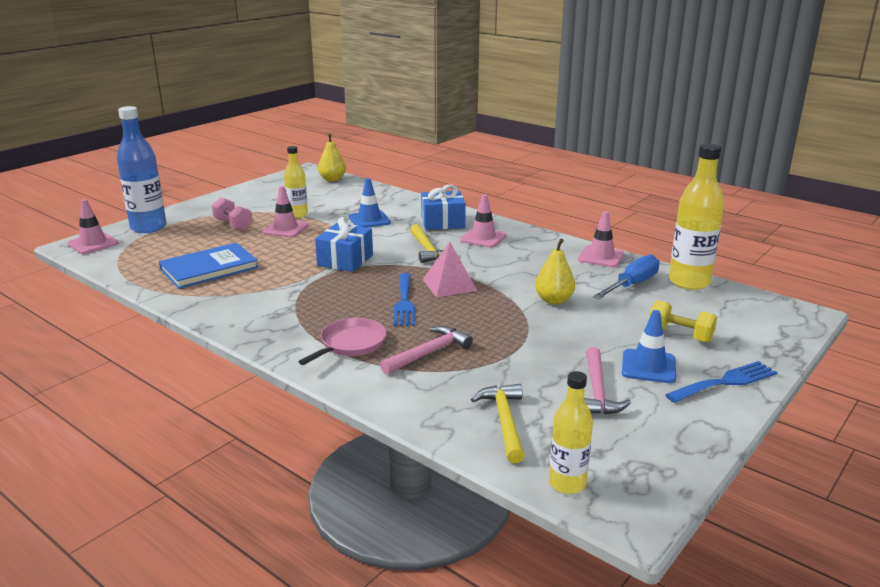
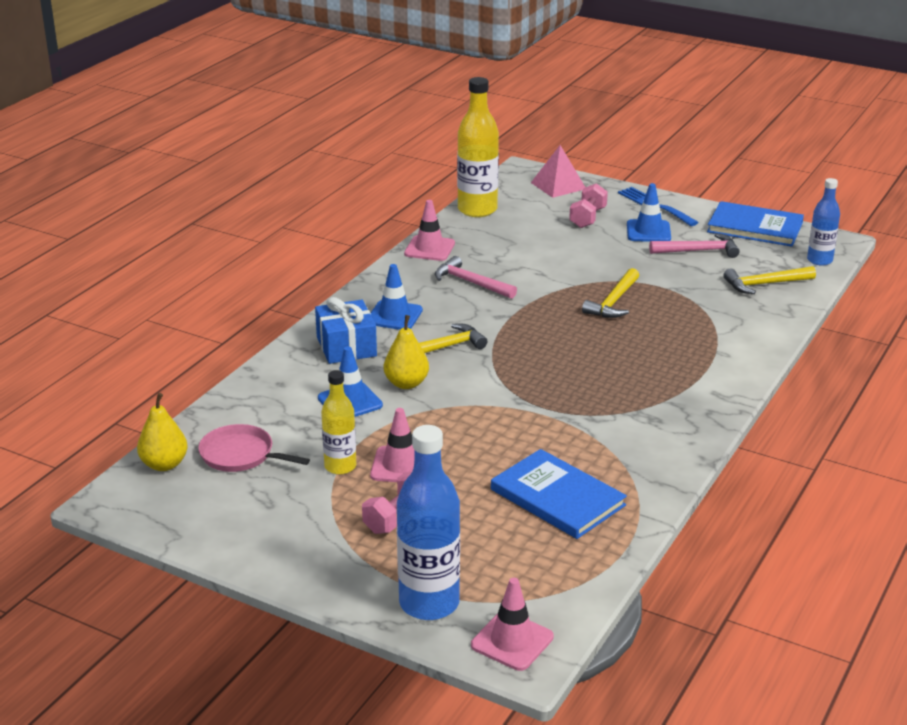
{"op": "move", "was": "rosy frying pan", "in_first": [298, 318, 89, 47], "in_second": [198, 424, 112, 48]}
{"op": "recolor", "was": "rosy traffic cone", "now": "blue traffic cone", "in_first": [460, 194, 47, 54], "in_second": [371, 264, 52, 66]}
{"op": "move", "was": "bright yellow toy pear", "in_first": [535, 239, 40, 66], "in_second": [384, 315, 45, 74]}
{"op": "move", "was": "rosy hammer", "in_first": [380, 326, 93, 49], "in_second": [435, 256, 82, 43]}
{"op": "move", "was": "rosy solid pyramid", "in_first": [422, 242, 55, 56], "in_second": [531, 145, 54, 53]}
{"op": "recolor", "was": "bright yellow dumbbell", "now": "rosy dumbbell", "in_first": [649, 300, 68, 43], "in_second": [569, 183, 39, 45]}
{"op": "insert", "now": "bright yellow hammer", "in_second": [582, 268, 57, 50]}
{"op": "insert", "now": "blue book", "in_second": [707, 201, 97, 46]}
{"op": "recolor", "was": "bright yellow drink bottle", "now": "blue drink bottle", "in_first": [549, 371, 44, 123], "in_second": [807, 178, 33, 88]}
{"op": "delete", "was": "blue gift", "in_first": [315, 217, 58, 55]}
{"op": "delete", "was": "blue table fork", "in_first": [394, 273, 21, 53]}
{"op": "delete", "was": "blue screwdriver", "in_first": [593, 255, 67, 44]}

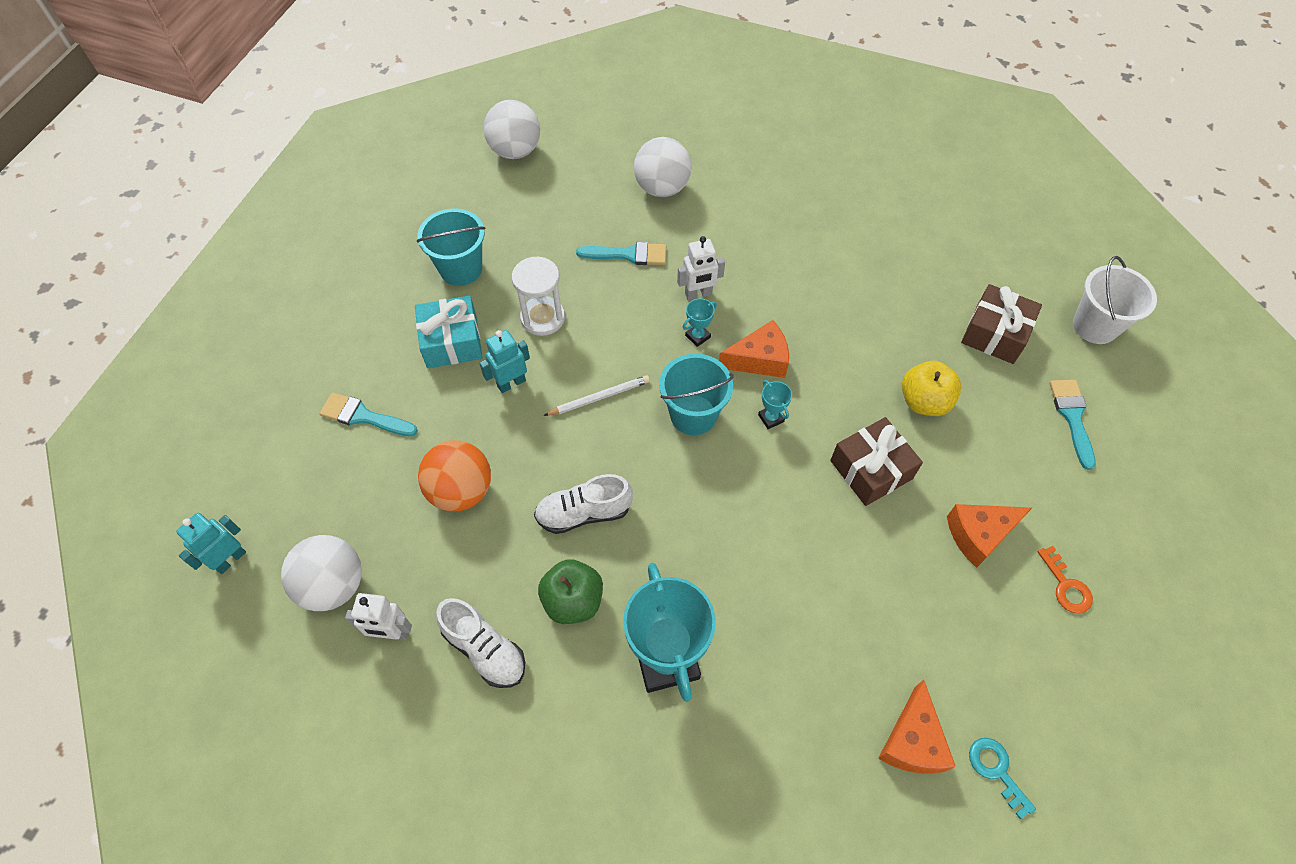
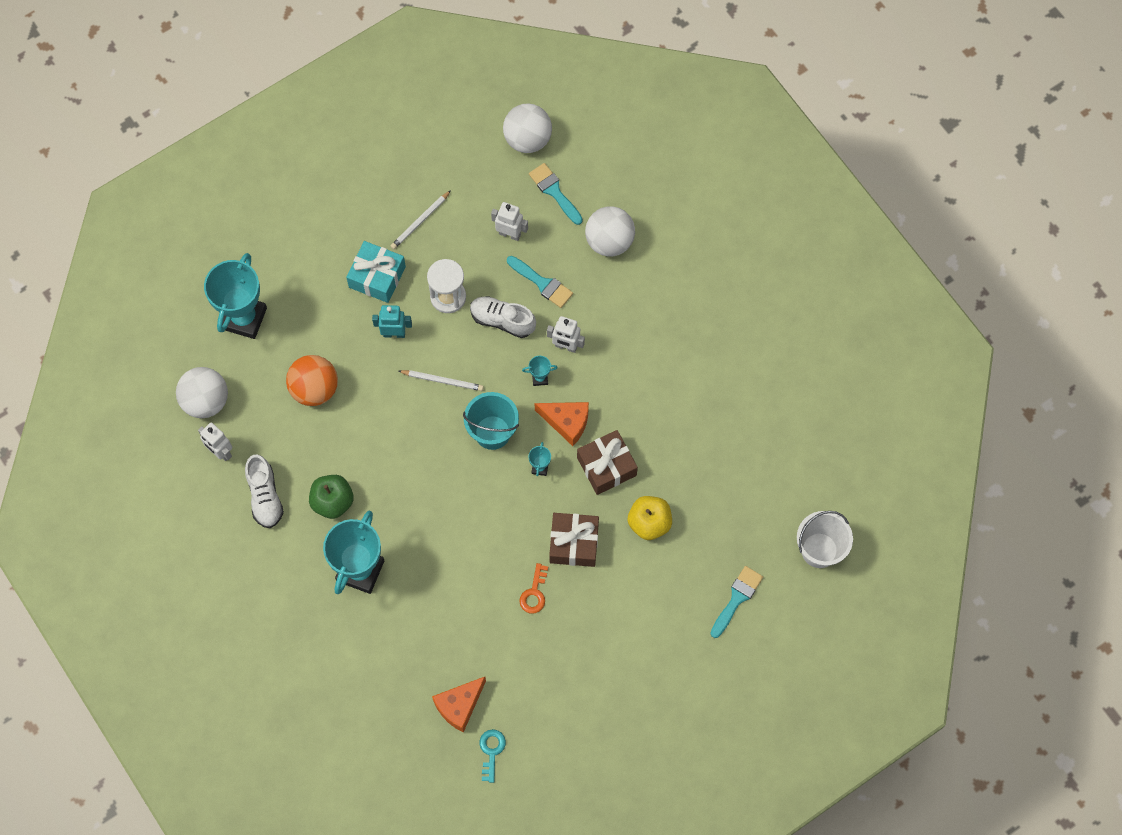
{"op": "insert", "now": "turquoise award cup", "in_second": [204, 253, 63, 86]}
{"op": "replace", "was": "turquoise sand bucket", "now": "snow-white wooden pencil", "in_first": [417, 208, 69, 78], "in_second": [391, 190, 60, 59]}
{"op": "move", "was": "snow-white shoe", "in_first": [534, 474, 99, 60], "in_second": [470, 296, 66, 42]}
{"op": "insert", "now": "snow-white toy robot", "in_second": [491, 202, 37, 39]}
{"op": "move", "was": "bright orange key", "in_first": [1037, 546, 56, 68], "in_second": [519, 563, 29, 50]}
{"op": "move", "was": "turquoise paint brush", "in_first": [320, 393, 98, 44], "in_second": [529, 163, 54, 62]}
{"op": "move", "was": "brown gift", "in_first": [961, 284, 81, 80], "in_second": [577, 430, 61, 65]}
{"op": "delete", "was": "turquoise toy robot", "in_first": [176, 513, 70, 61]}
{"op": "delete", "was": "bright orange cheese", "in_first": [947, 504, 85, 64]}

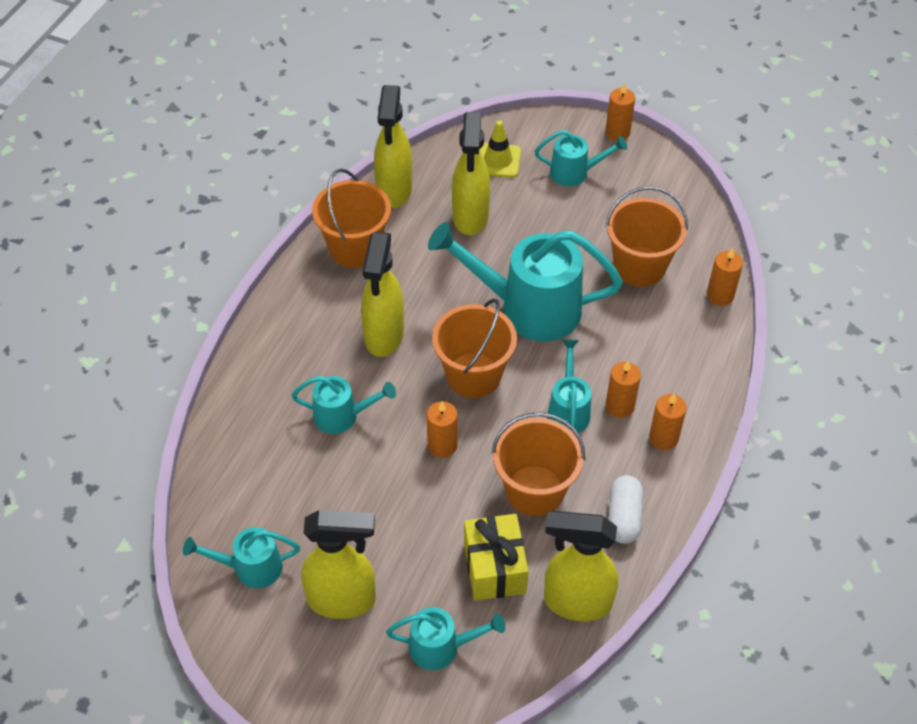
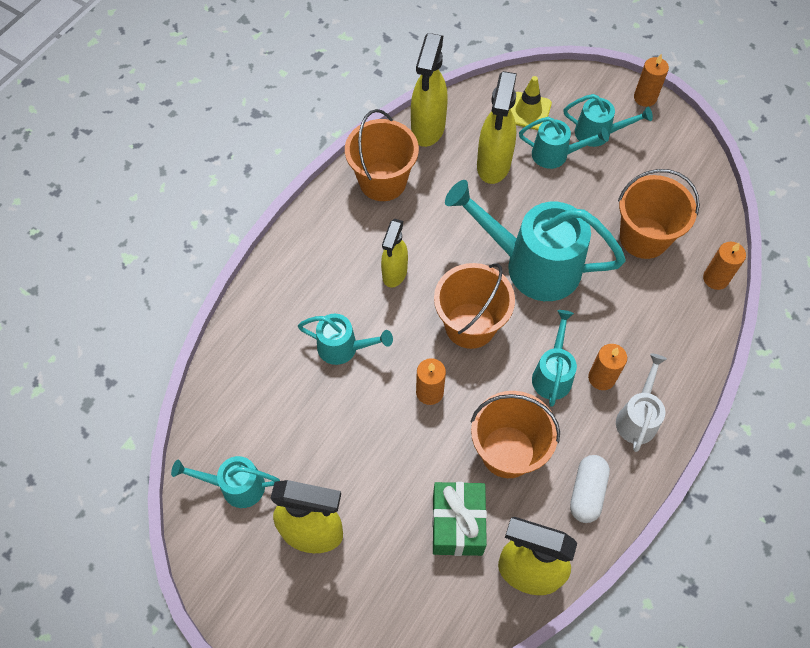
{"op": "resize", "was": "bright yellow sprayer", "in_first": [361, 232, 43, 125], "in_second": [381, 219, 27, 69], "ratio": 0.66}
{"op": "recolor", "was": "bright yellow gift", "now": "green gift", "in_first": [464, 514, 65, 87], "in_second": [432, 482, 55, 74]}
{"op": "move", "was": "turquoise watering pot", "in_first": [386, 607, 120, 63], "in_second": [519, 117, 90, 52]}
{"op": "replace", "was": "bright orange candle", "now": "snow-white watering pot", "in_first": [649, 393, 38, 57], "in_second": [616, 353, 51, 99]}

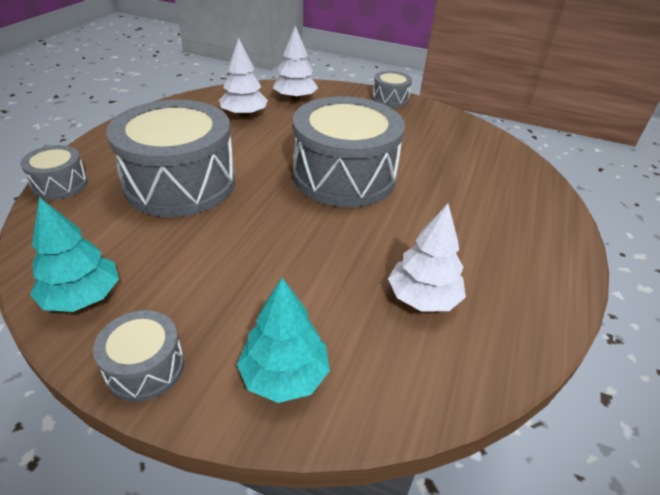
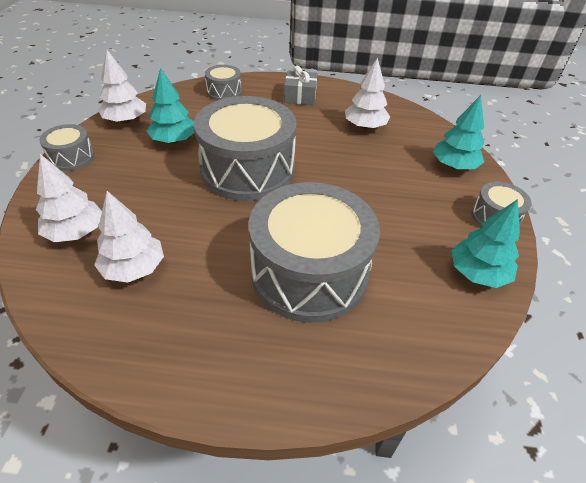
{"op": "insert", "now": "snow-white fir tree", "in_second": [98, 50, 48, 73]}
{"op": "insert", "now": "turquoise fir tree", "in_second": [147, 68, 48, 76]}
{"op": "move", "was": "grey snare drum", "in_first": [20, 145, 68, 55], "in_second": [205, 65, 37, 36]}
{"op": "insert", "now": "grey gift", "in_second": [284, 66, 33, 39]}

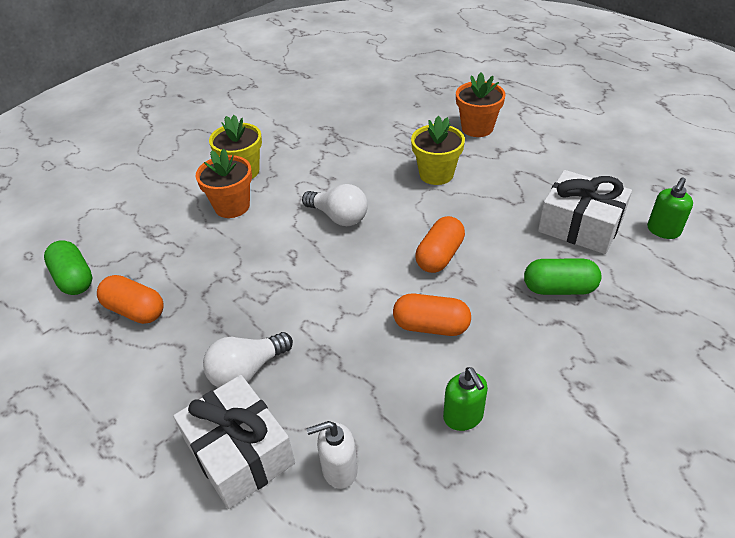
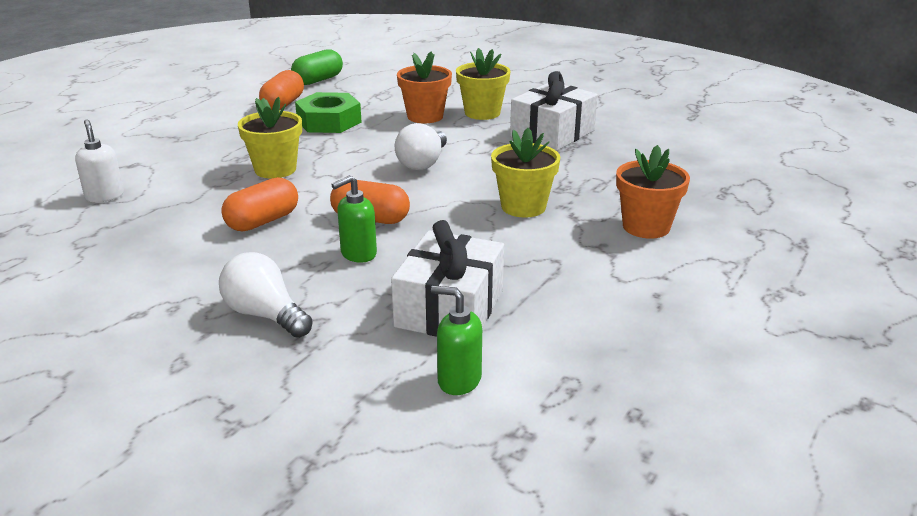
{"op": "move", "was": "snow-white bulb", "in_first": [203, 332, 90, 56], "in_second": [219, 252, 94, 86]}
{"op": "rotate", "was": "bright orange pill shape", "in_first": [393, 293, 78, 43], "in_second": [221, 177, 77, 55], "clockwise": 45}
{"op": "insert", "now": "bright yellow potted plant", "in_second": [238, 97, 64, 82]}
{"op": "insert", "now": "green hex nut", "in_second": [295, 92, 66, 41]}
{"op": "move", "was": "green pump bottle", "in_first": [443, 367, 45, 64], "in_second": [331, 175, 46, 88]}
{"op": "move", "was": "snow-white gift", "in_first": [173, 375, 122, 134], "in_second": [510, 71, 88, 80]}
{"op": "delete", "was": "green pill shape", "in_first": [524, 259, 77, 36]}

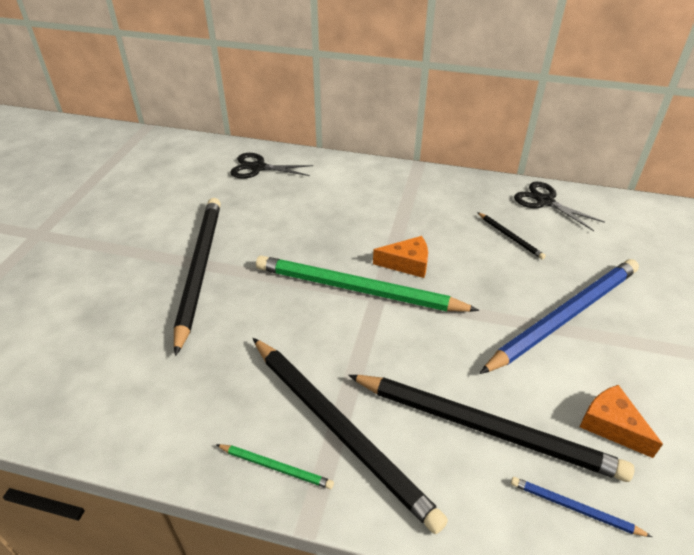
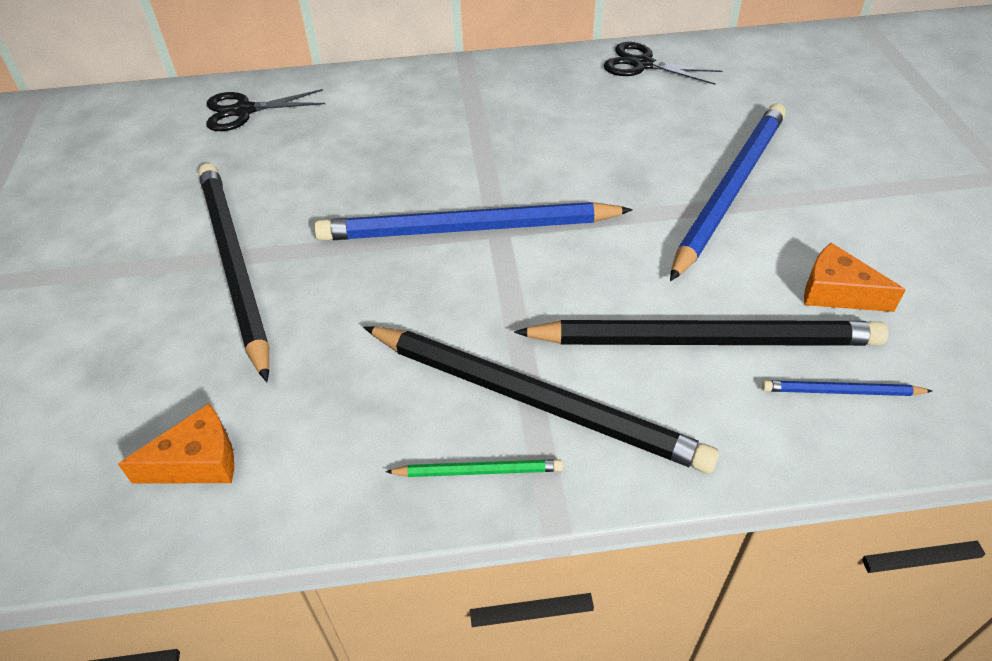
{"op": "move", "was": "bright orange cheese", "in_first": [373, 236, 55, 42], "in_second": [118, 404, 116, 80]}
{"op": "recolor", "was": "green wooden pencil", "now": "blue wooden pencil", "in_first": [256, 256, 223, 56], "in_second": [314, 202, 319, 39]}
{"op": "delete", "was": "black wooden pencil", "in_first": [477, 212, 69, 48]}

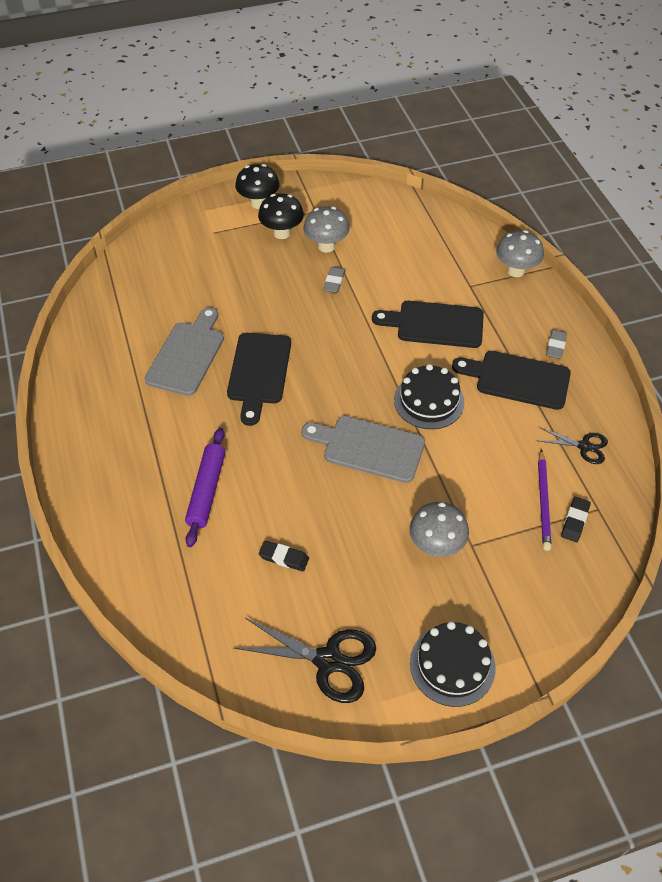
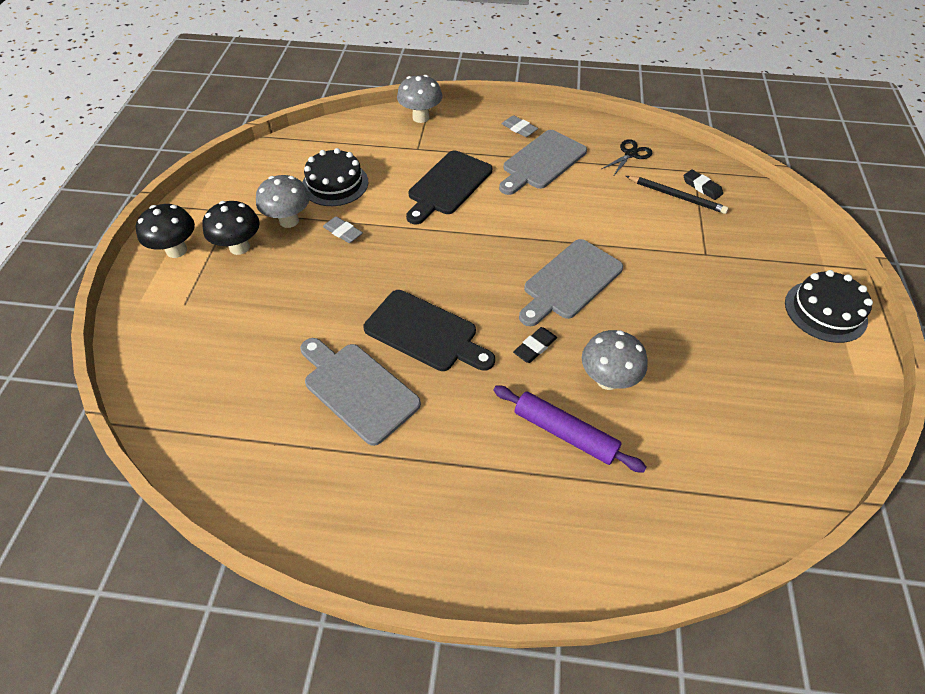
{"op": "move", "was": "black layer cake", "in_first": [394, 364, 70, 65], "in_second": [302, 148, 66, 58]}
{"op": "recolor", "was": "black chopping board", "now": "grey chopping board", "in_first": [452, 351, 119, 59], "in_second": [499, 130, 88, 65]}
{"op": "move", "was": "black pencil eraser", "in_first": [259, 540, 50, 31], "in_second": [513, 327, 44, 36]}
{"op": "move", "was": "grey toadstool", "in_first": [409, 502, 60, 55], "in_second": [582, 330, 65, 60]}
{"op": "recolor", "was": "royal purple wooden pencil", "now": "black wooden pencil", "in_first": [538, 449, 13, 102], "in_second": [626, 176, 103, 38]}
{"op": "delete", "was": "black pair of scissors", "in_first": [234, 618, 142, 85]}

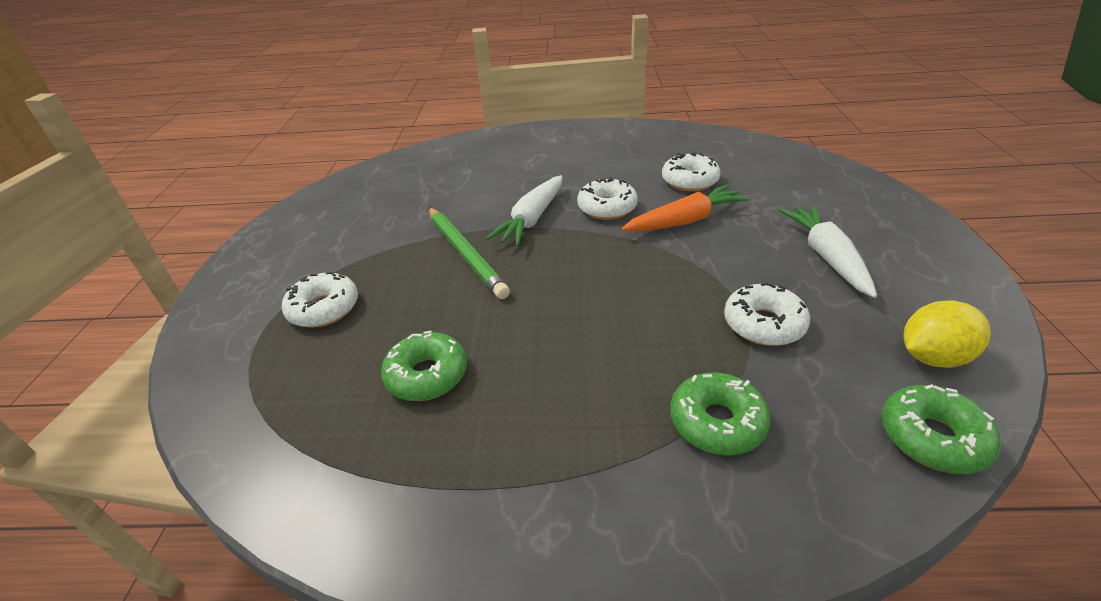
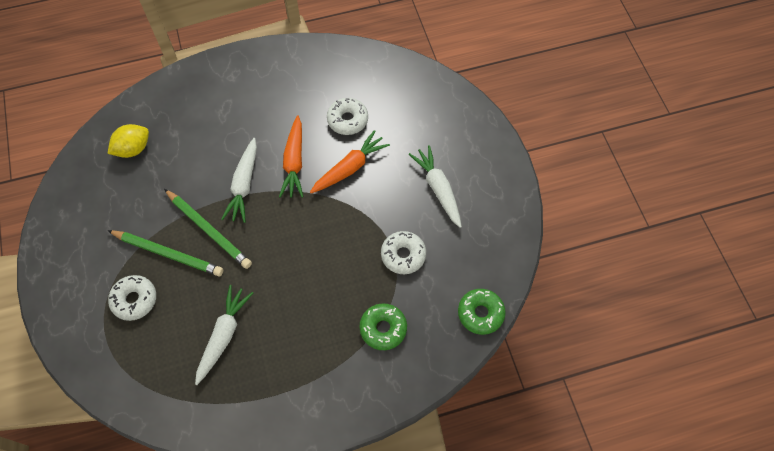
{"op": "insert", "now": "green wooden pencil", "in_second": [107, 230, 116, 46]}
{"op": "move", "was": "bright yellow toy lemon", "in_first": [903, 300, 88, 68], "in_second": [108, 124, 41, 34]}
{"op": "replace", "was": "green donut", "now": "snow-white root vegetable", "in_first": [381, 331, 86, 70], "in_second": [195, 285, 58, 100]}
{"op": "replace", "was": "snow-white donut", "now": "bright orange root vegetable", "in_first": [577, 177, 61, 43], "in_second": [279, 115, 25, 83]}

